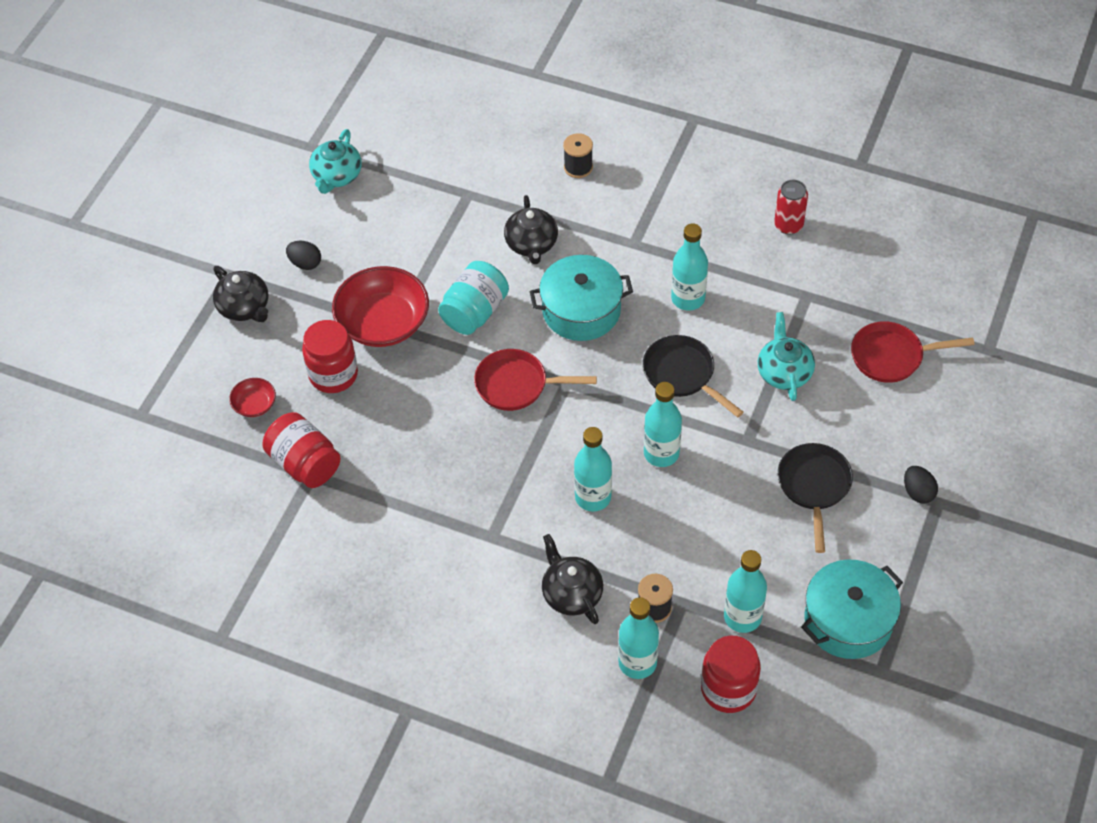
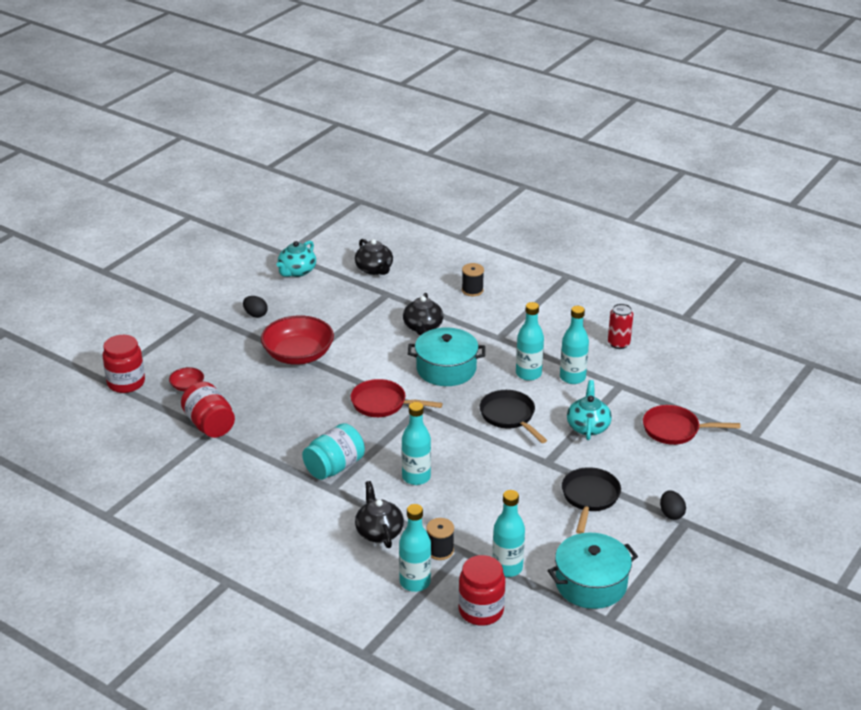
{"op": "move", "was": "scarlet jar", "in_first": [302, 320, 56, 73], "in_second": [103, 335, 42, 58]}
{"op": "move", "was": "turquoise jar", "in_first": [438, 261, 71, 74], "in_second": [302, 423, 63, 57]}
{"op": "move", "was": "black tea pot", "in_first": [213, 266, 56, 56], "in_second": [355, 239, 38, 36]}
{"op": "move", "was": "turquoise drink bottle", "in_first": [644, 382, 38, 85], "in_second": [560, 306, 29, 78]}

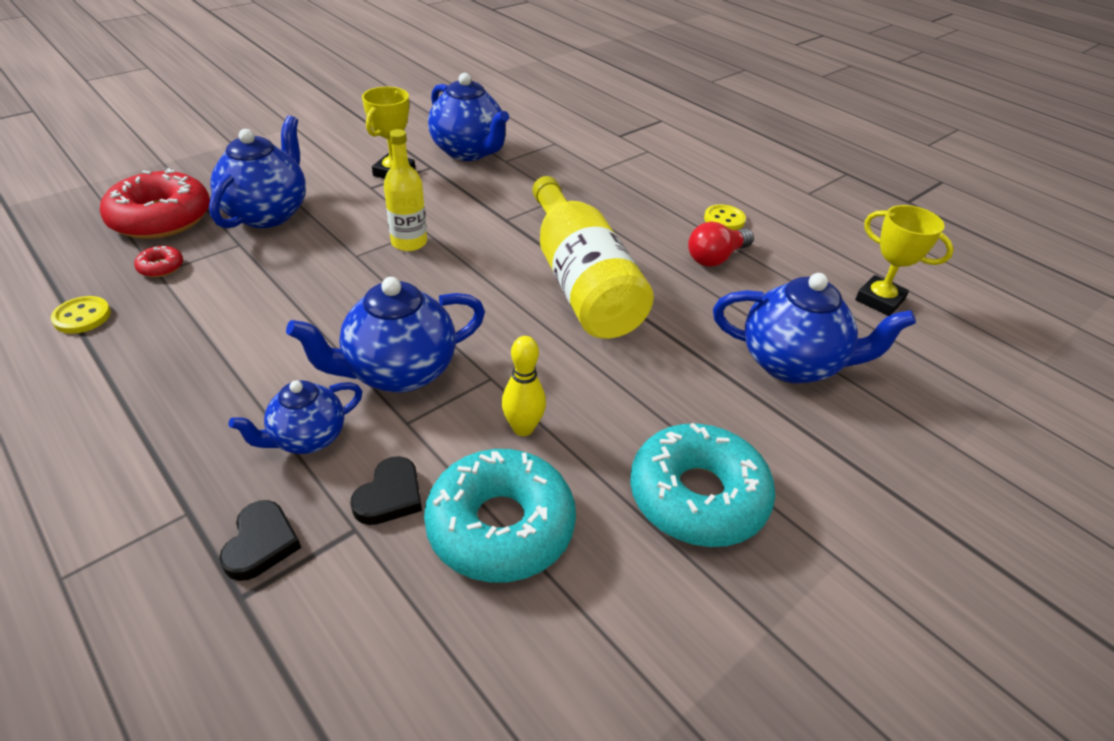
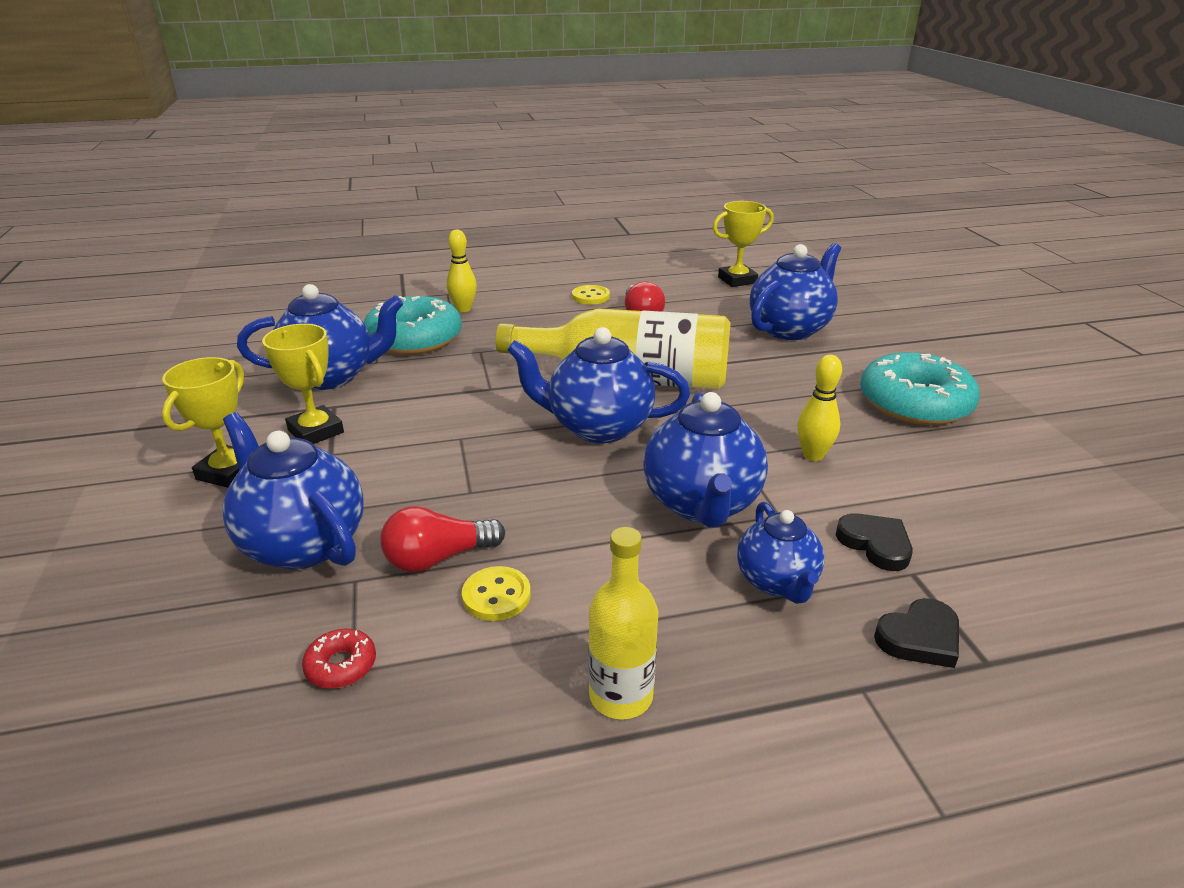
{"op": "insert", "now": "bright yellow award cup", "in_second": [162, 357, 82, 131]}
{"op": "move", "was": "turquoise donut", "in_first": [424, 449, 152, 134], "in_second": [364, 296, 98, 59]}
{"op": "insert", "now": "scarlet bulb", "in_second": [380, 506, 125, 66]}
{"op": "insert", "now": "bright yellow bowling pin", "in_second": [447, 230, 30, 82]}
{"op": "move", "was": "bright yellow button", "in_first": [51, 296, 60, 38], "in_second": [462, 566, 69, 55]}
{"op": "insert", "now": "blue tea pot", "in_second": [507, 327, 183, 116]}
{"op": "move", "was": "bright yellow drink bottle", "in_first": [384, 129, 43, 122], "in_second": [588, 527, 70, 193]}
{"op": "rotate", "was": "black love heart", "in_first": [219, 500, 82, 81], "in_second": [874, 598, 85, 70], "clockwise": 120}
{"op": "delete", "was": "scarlet donut", "in_first": [100, 168, 110, 71]}

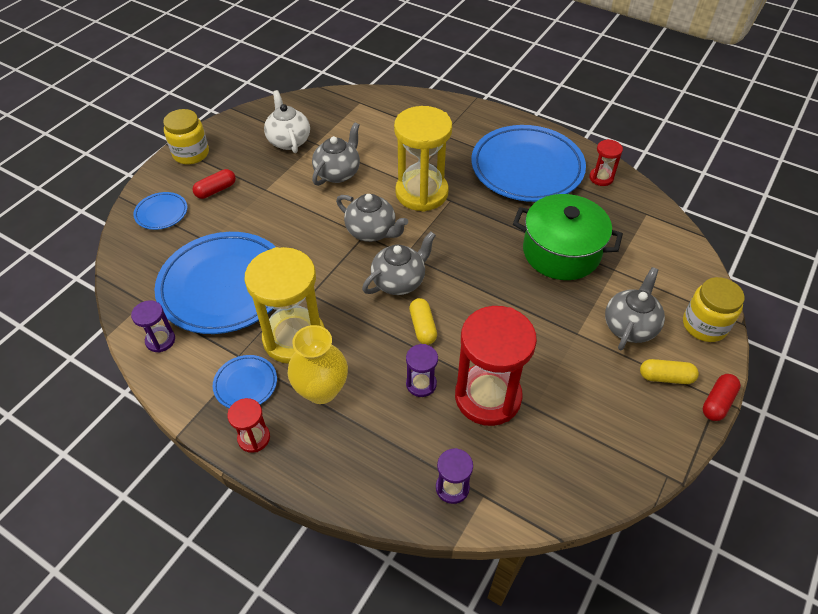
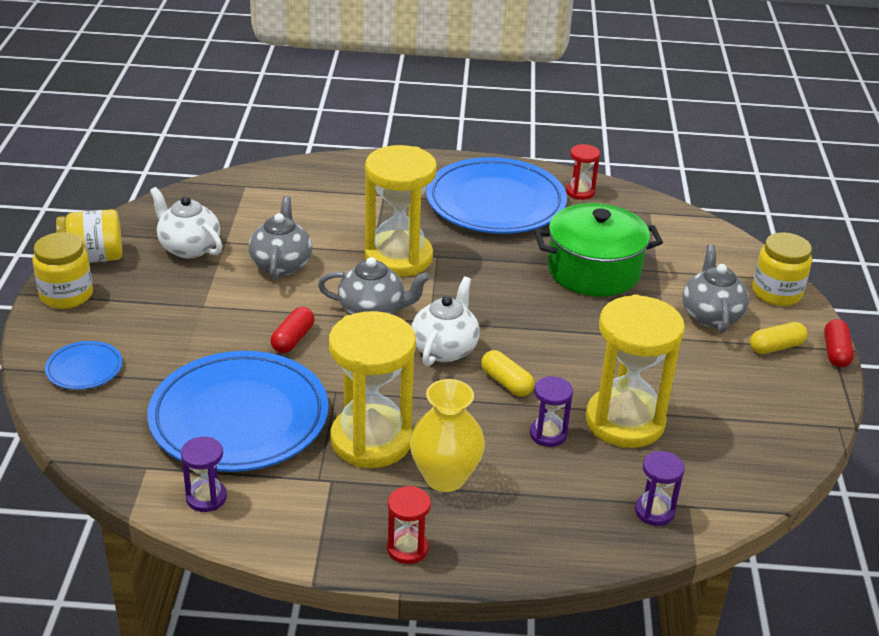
{"op": "insert", "now": "bright yellow jar", "in_second": [56, 209, 66, 54]}
{"op": "move", "was": "scarlet pill shape", "in_first": [193, 169, 43, 30], "in_second": [271, 307, 43, 46]}
{"op": "recolor", "was": "grey tea pot", "now": "snow-white tea pot", "in_first": [362, 231, 74, 64], "in_second": [412, 277, 68, 89]}
{"op": "recolor", "was": "scarlet sandglass", "now": "bright yellow sandglass", "in_first": [455, 306, 82, 120], "in_second": [586, 294, 99, 154]}
{"op": "delete", "was": "blue flat dish", "in_first": [213, 355, 64, 53]}

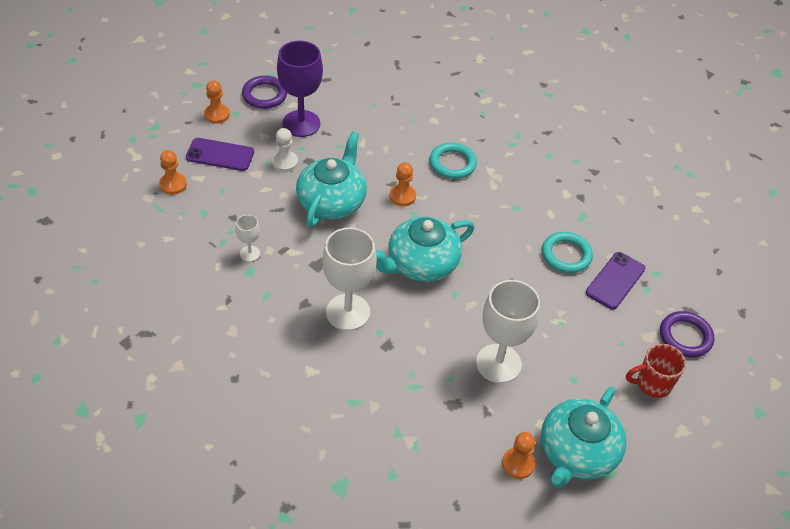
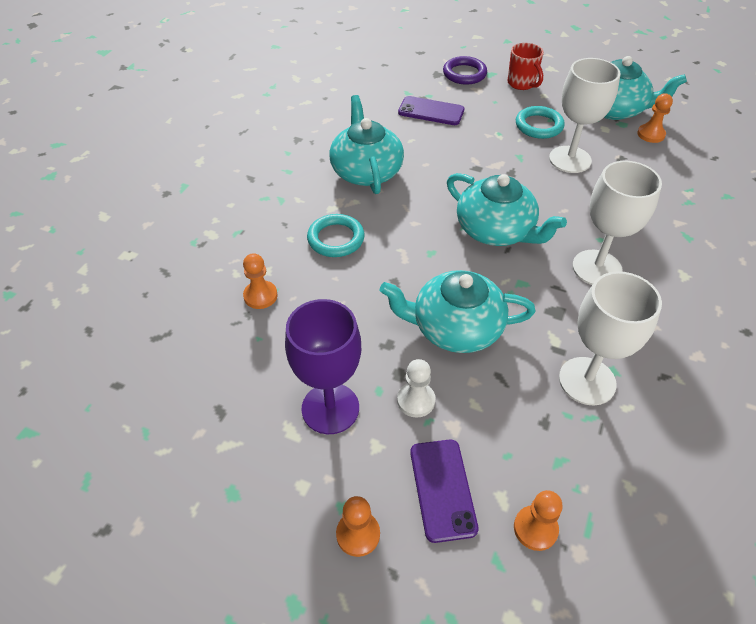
{"op": "move", "was": "bright orange pawn", "in_first": [389, 162, 27, 44], "in_second": [243, 253, 35, 56]}
{"op": "insert", "now": "turquoise tea pot", "in_second": [329, 95, 75, 99]}
{"op": "move", "was": "turquoise hoop", "in_first": [542, 232, 51, 41], "in_second": [516, 106, 49, 33]}
{"op": "resize", "was": "snow-white wine glass", "in_first": [236, 215, 24, 47], "in_second": [559, 271, 103, 134], "ratio": 2.11}
{"op": "delete", "was": "royal purple hoop", "in_first": [242, 76, 45, 33]}

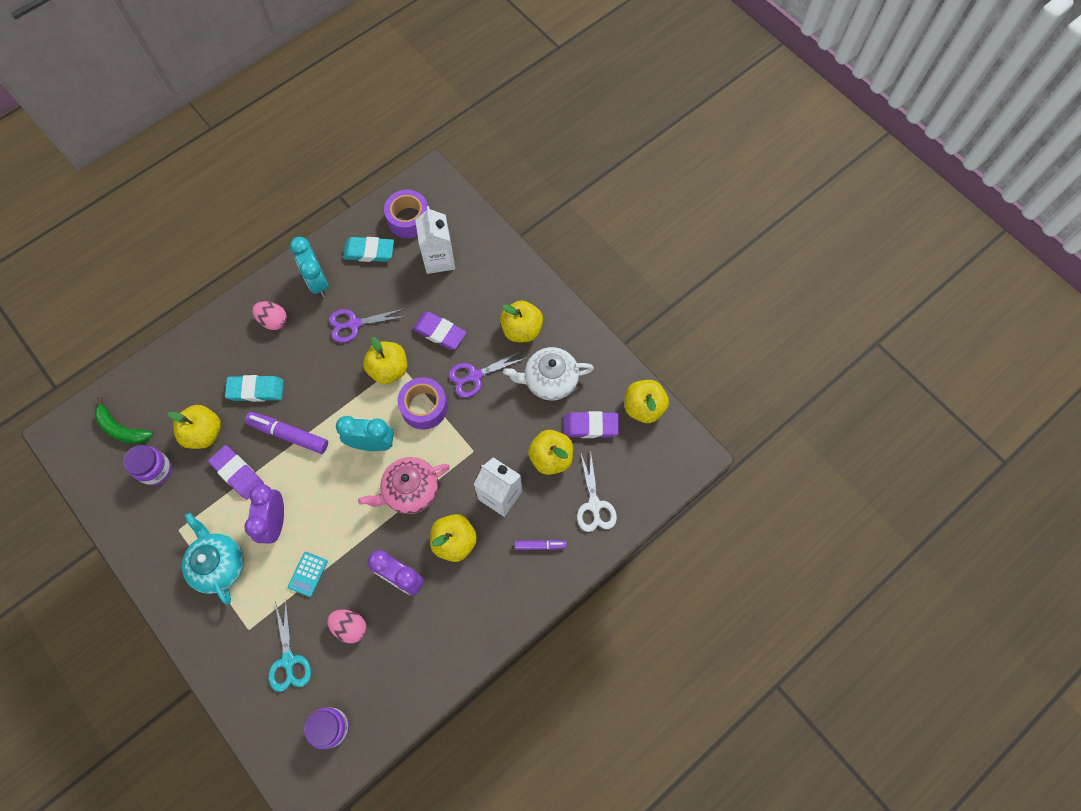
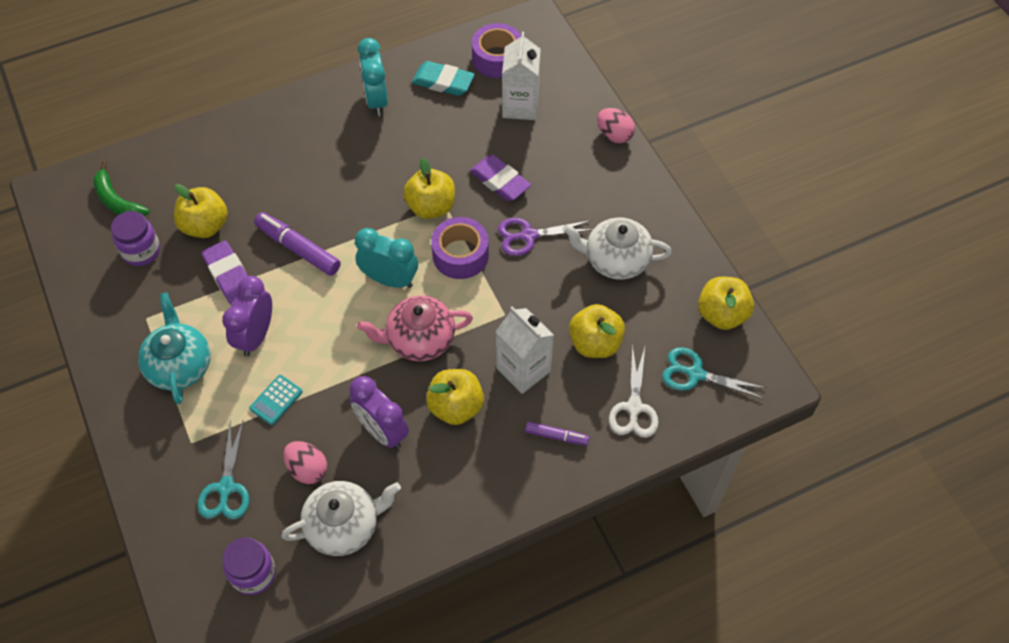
{"op": "insert", "now": "snow-white tea pot", "in_second": [281, 481, 120, 75]}
{"op": "move", "was": "rosy egg", "in_first": [252, 301, 35, 29], "in_second": [597, 108, 38, 35]}
{"op": "insert", "now": "turquoise pair of scissors", "in_second": [662, 347, 104, 52]}
{"op": "delete", "was": "turquoise pencil eraser", "in_first": [225, 375, 59, 27]}
{"op": "delete", "was": "royal purple pair of scissors", "in_first": [329, 308, 78, 35]}
{"op": "delete", "was": "bright yellow apple", "in_first": [500, 300, 43, 42]}
{"op": "delete", "was": "royal purple pencil eraser", "in_first": [564, 411, 55, 27]}

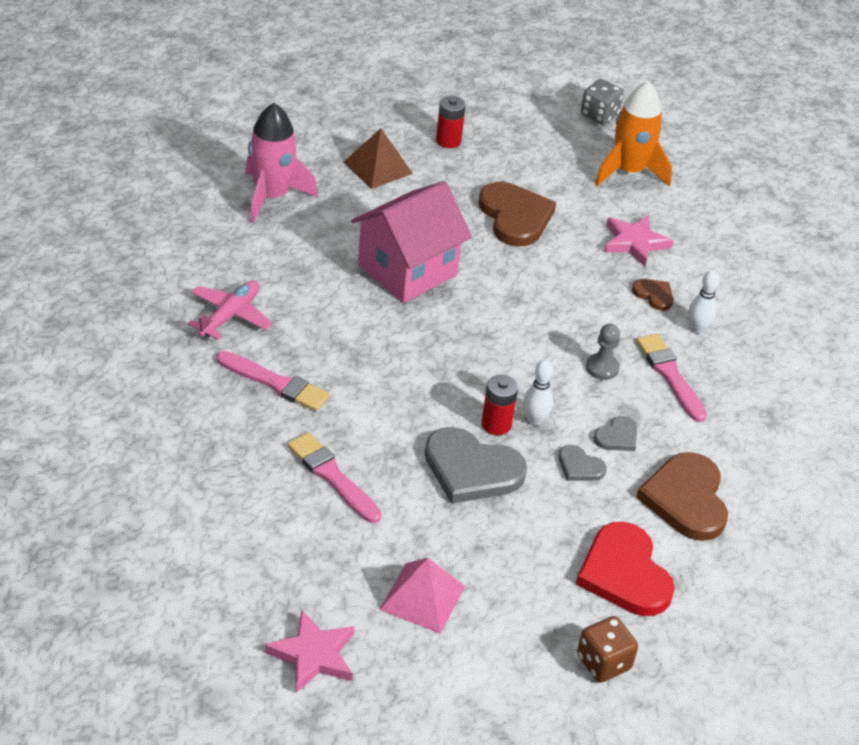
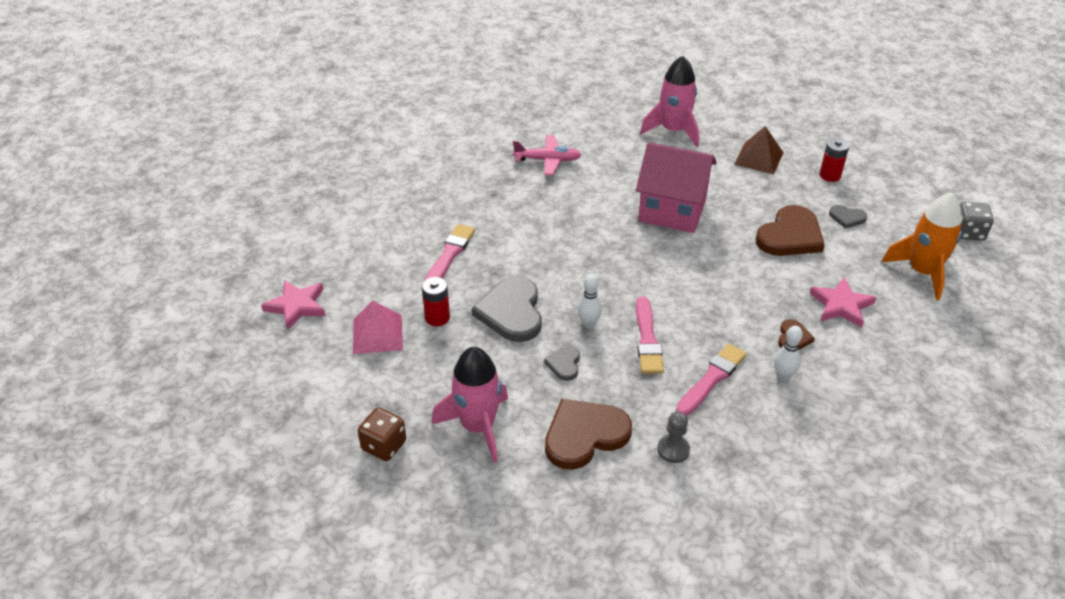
{"op": "move", "was": "scarlet power cell", "in_first": [481, 375, 37, 60], "in_second": [422, 277, 28, 49]}
{"op": "replace", "was": "scarlet love heart", "now": "rosy rocket", "in_first": [576, 522, 99, 94], "in_second": [432, 347, 76, 116]}
{"op": "move", "was": "rosy paint brush", "in_first": [216, 351, 114, 60], "in_second": [636, 297, 28, 77]}
{"op": "move", "was": "grey pawn", "in_first": [586, 324, 34, 56], "in_second": [657, 412, 33, 51]}
{"op": "move", "was": "grey love heart", "in_first": [593, 416, 44, 35], "in_second": [829, 205, 38, 24]}

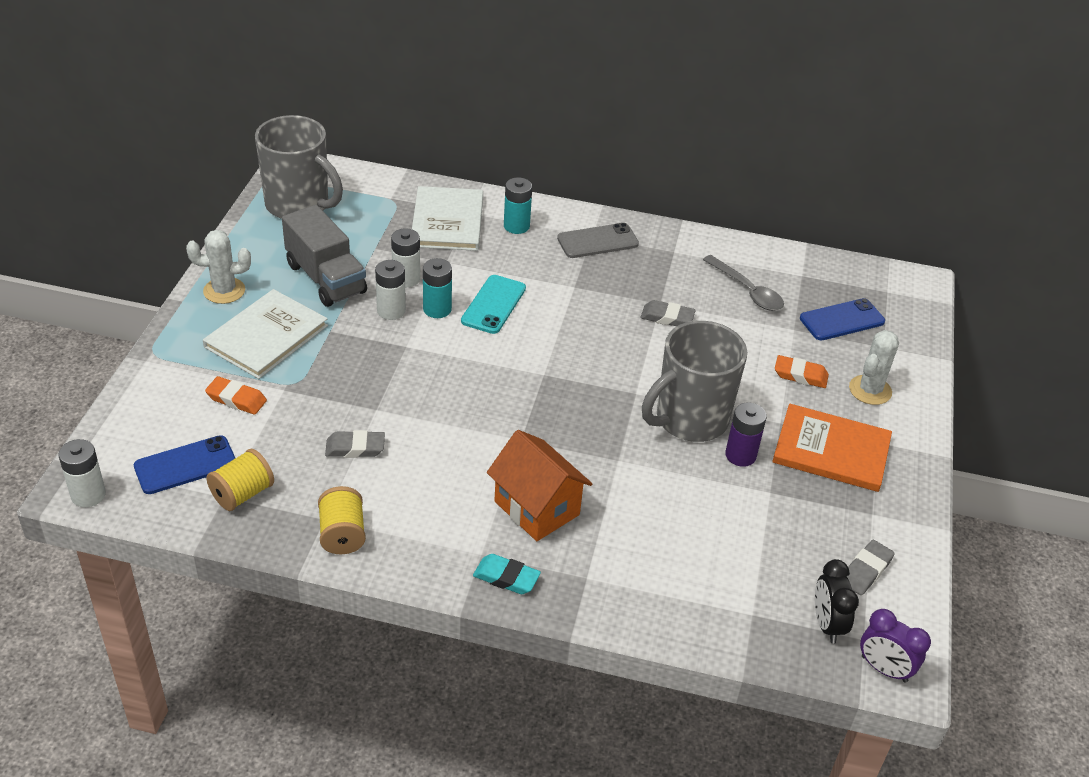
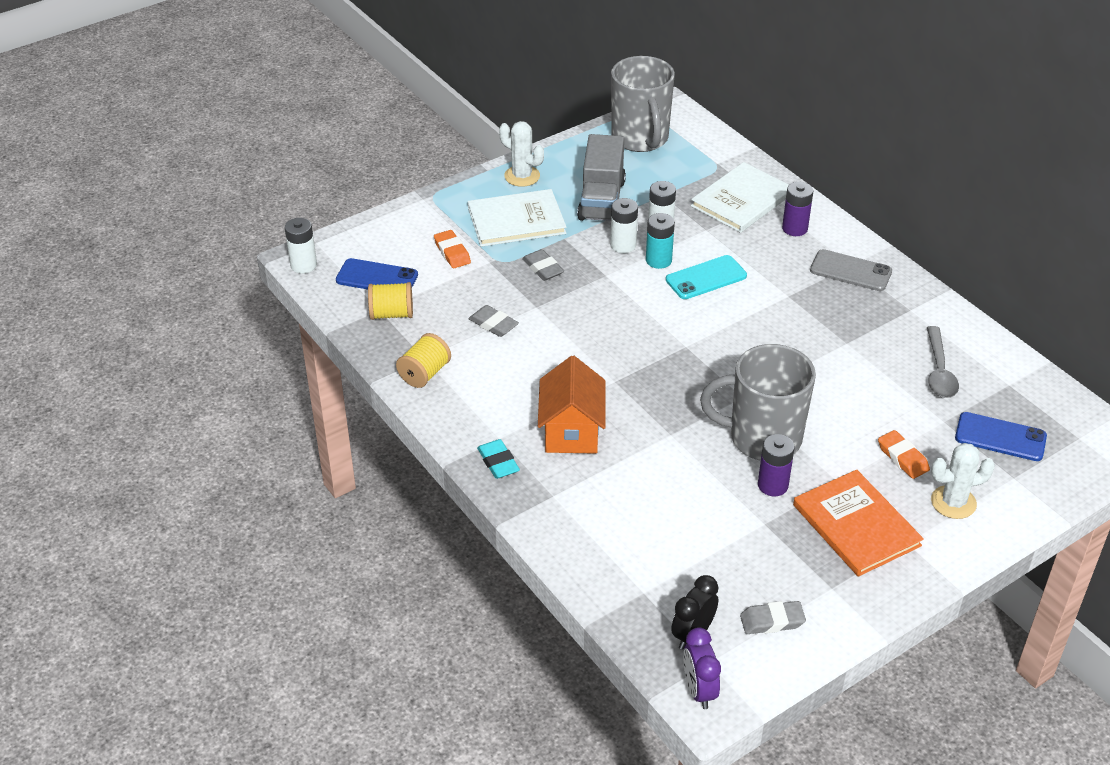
{"op": "move", "was": "grey pencil eraser", "in_first": [640, 300, 56, 26], "in_second": [522, 249, 42, 32]}
{"op": "recolor", "was": "turquoise power cell", "now": "royal purple power cell", "in_first": [504, 178, 28, 56], "in_second": [782, 182, 31, 54]}

